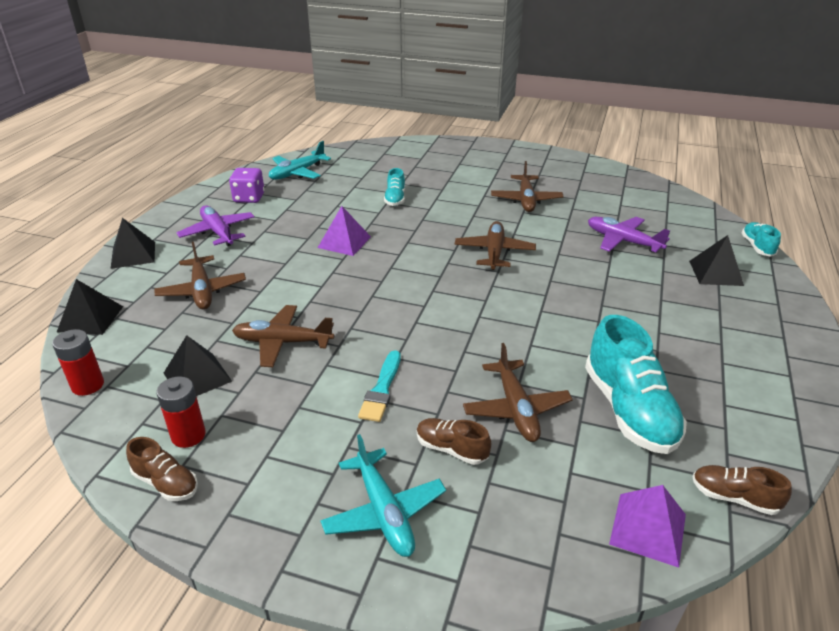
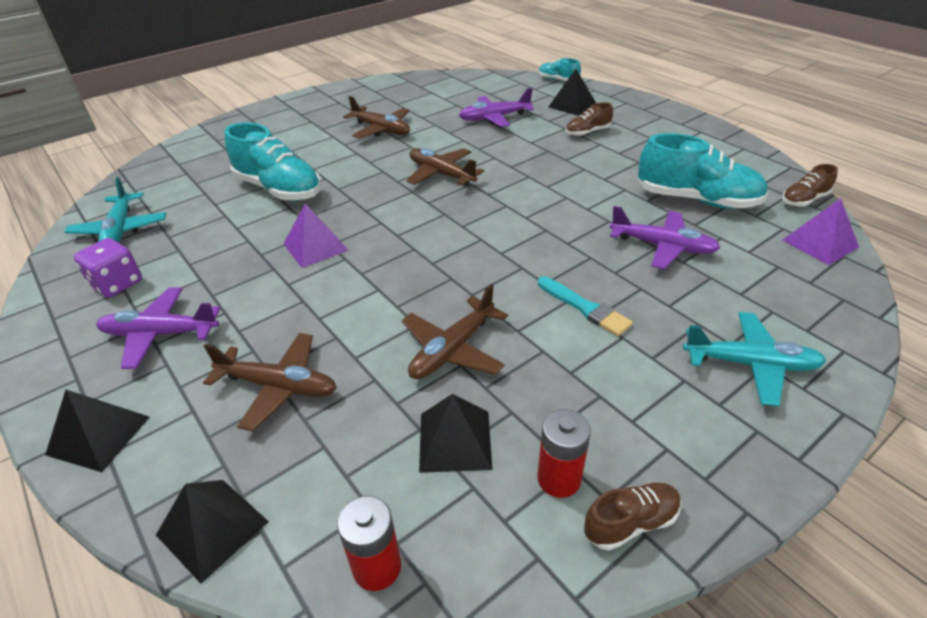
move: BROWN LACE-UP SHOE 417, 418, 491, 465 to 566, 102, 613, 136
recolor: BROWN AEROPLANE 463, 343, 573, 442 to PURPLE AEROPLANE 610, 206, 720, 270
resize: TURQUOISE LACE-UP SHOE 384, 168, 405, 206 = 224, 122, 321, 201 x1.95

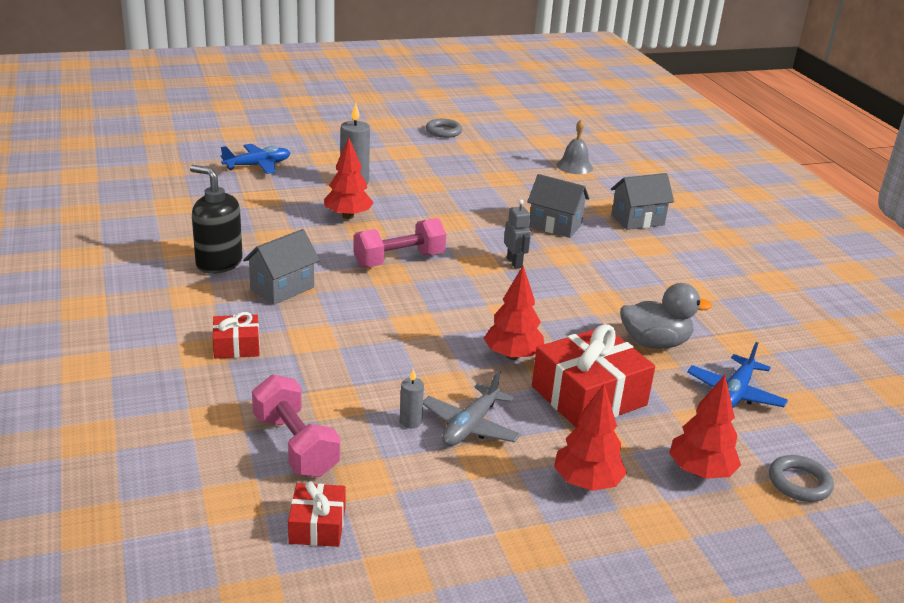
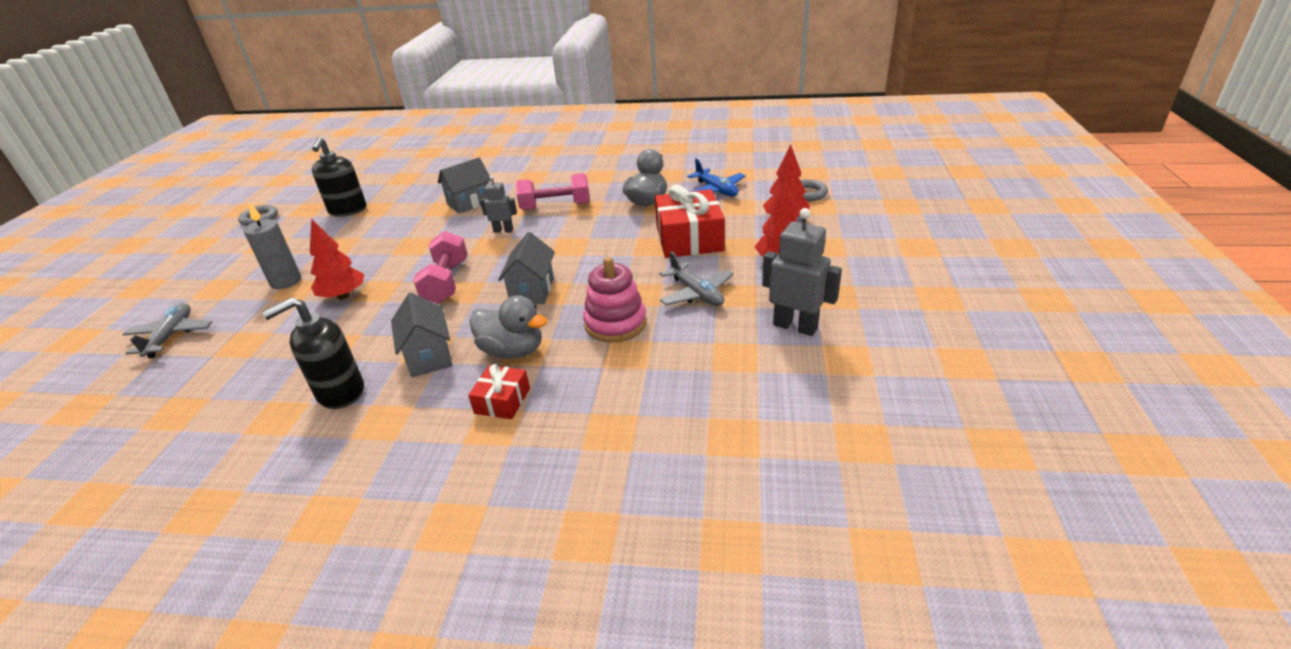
delete: SCARLET GIFT 288, 481, 346, 547; ASH-GREY PILLAR CANDLE 400, 368, 424, 428; SCARLET TREE 484, 266, 544, 360; ASH-GREY BELL 557, 120, 593, 174
insert: JET-BLACK SOAP PUMP 312, 137, 367, 217; ASH-GREY TOY DUCK 469, 295, 547, 359; ROSE-PINK STACKING RINGS 583, 257, 647, 343; ASH-GREY ROBOT FIGURE 762, 208, 842, 336
move: ASH-GREY COTTAGE 611, 173, 674, 230 to 498, 232, 555, 304; ROSE-PINK FREE WEIGHT 252, 374, 340, 477 to 516, 173, 590, 211
recolor: ROYAL BLUE AEROPLANE 221, 144, 290, 174 to ASH-GREY AEROPLANE 122, 303, 212, 358

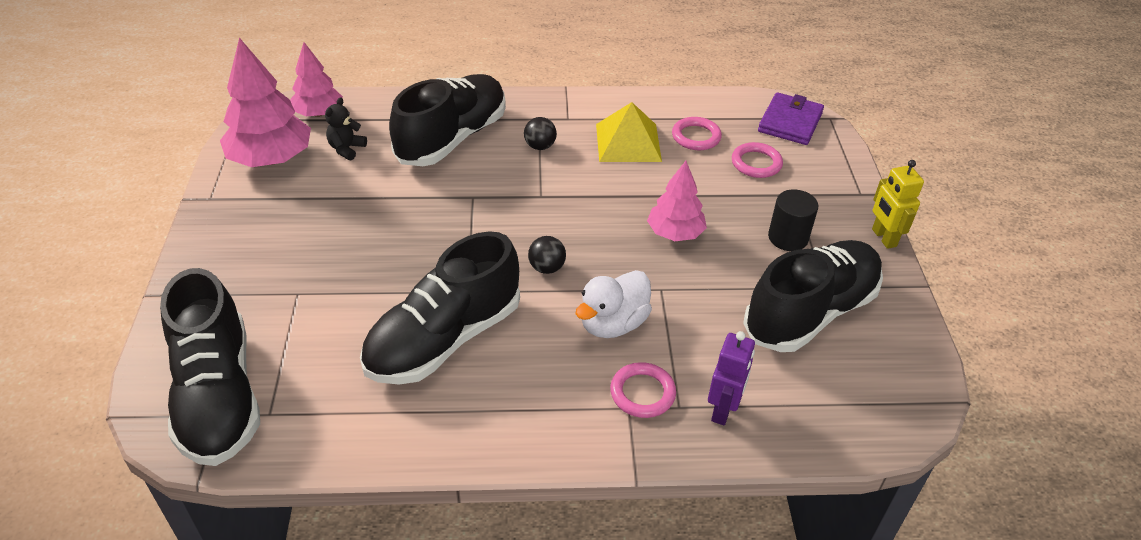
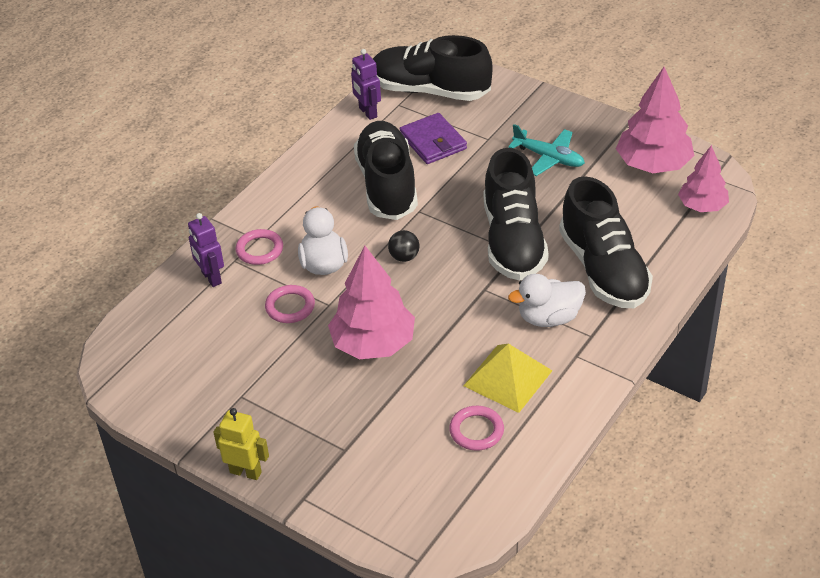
delete: JET-BLACK TEDDY BEAR 325, 97, 367, 160; JET-BLACK CYLINDER SHAPE 768, 189, 818, 251
insert: PURPLE ROBOT FIGURE 351, 49, 381, 120; TURQUOISE AEROPLANE 508, 124, 585, 176
move: ROSE-PINK TORUS 732, 142, 783, 178 to 265, 285, 315, 323; PURPLE CARD WALLET 758, 92, 824, 145 to 399, 113, 467, 164; JET-BLACK LACE-UP SHOE 743, 240, 883, 352 to 484, 148, 549, 280
replace: JET-BLACK PLAY BALL 524, 117, 557, 150 to PURE WHITE TOY DUCK 508, 274, 586, 327
resize: ROSE-PINK TREE 647, 161, 707, 241 = 328, 246, 415, 359 x1.59

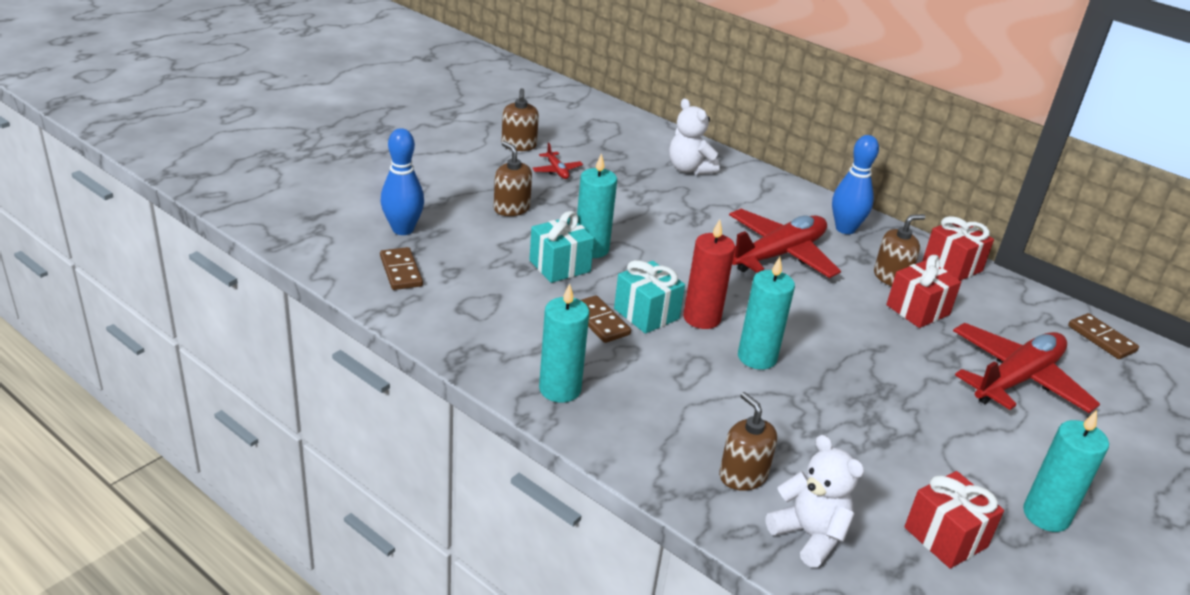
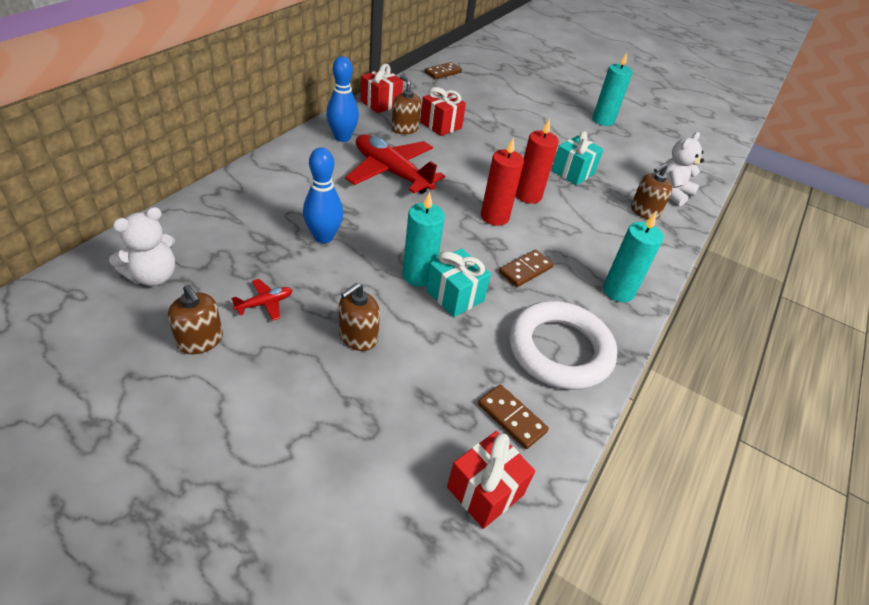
delete: SCARLET AEROPLANE 953, 323, 1100, 413
insert: PURE WHITE TORUS 509, 301, 617, 390
move: PURE WHITE TEDDY BEAR 669, 98, 720, 175 to 109, 207, 175, 286; ROYAL BLUE TENPIN 381, 128, 424, 235 to 303, 148, 343, 243; SCARLET GIFT 904, 471, 1004, 568 to 447, 431, 535, 529; TURQUOISE GIFT 614, 260, 685, 334 to 551, 131, 604, 185
recolor: TURQUOISE PILLAR CANDLE 738, 257, 795, 370 to SCARLET PILLAR CANDLE 516, 118, 559, 204
rotate: BROWN SOAP PUMP 501, 88, 539, 151 = 168, 285, 223, 354 60 degrees clockwise; BROWN DOMINO TILE 380, 247, 423, 290 = 478, 385, 549, 449 75 degrees clockwise

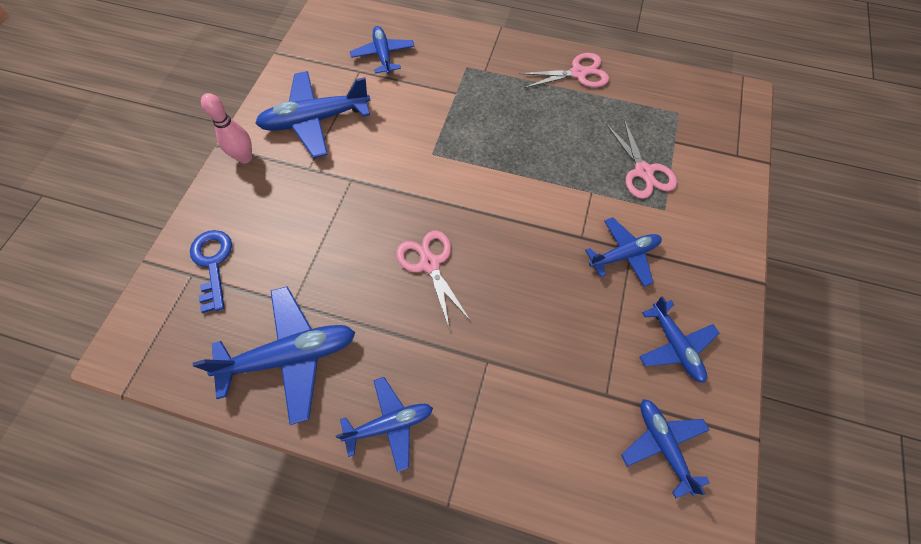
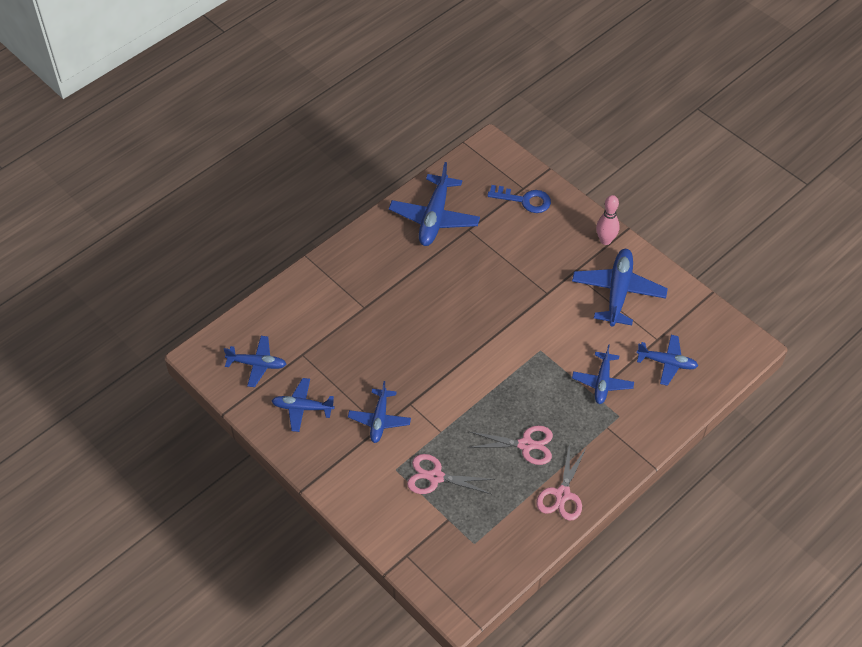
move: ROSE-PINK SHEARS 396, 231, 470, 330 to 468, 425, 553, 465; ROYAL BLUE AEROPLANE 335, 377, 433, 472 to 572, 344, 634, 404

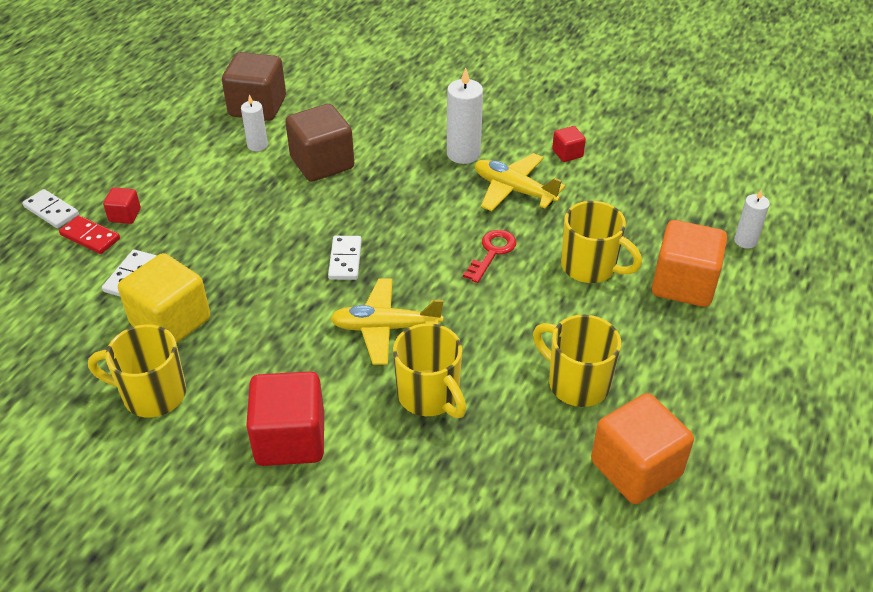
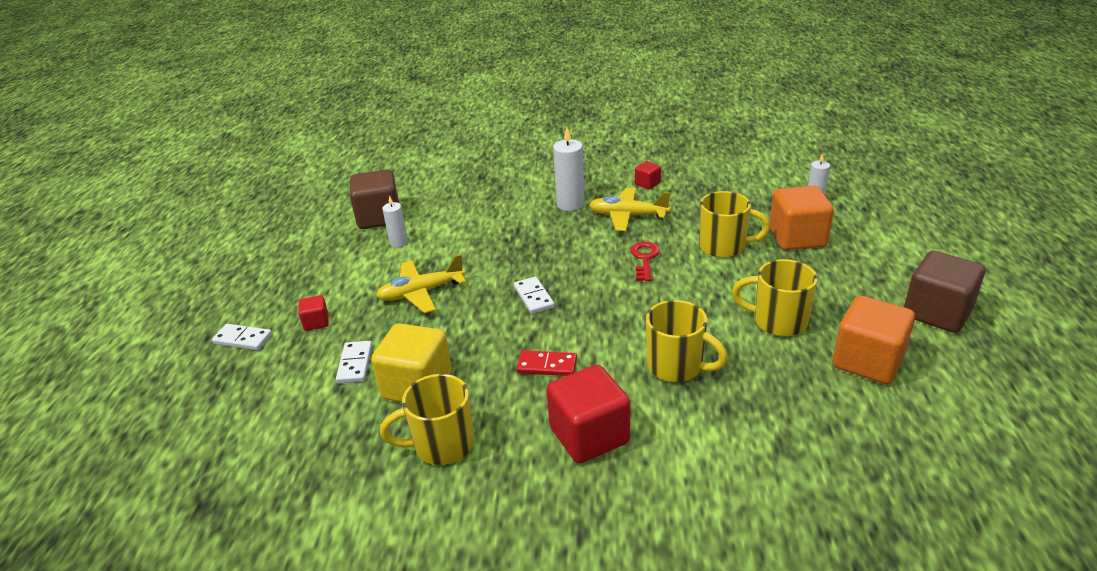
move: YELLOW AEROPLANE 330, 278, 443, 365 to 376, 254, 466, 314; SCARLET DOMINO TILE 59, 215, 120, 254 to 516, 350, 577, 376; BROWN CUBE 285, 104, 354, 182 to 904, 251, 985, 333

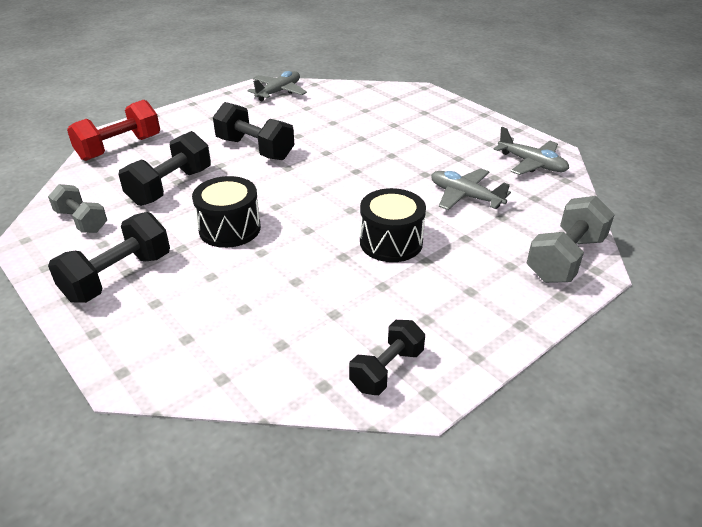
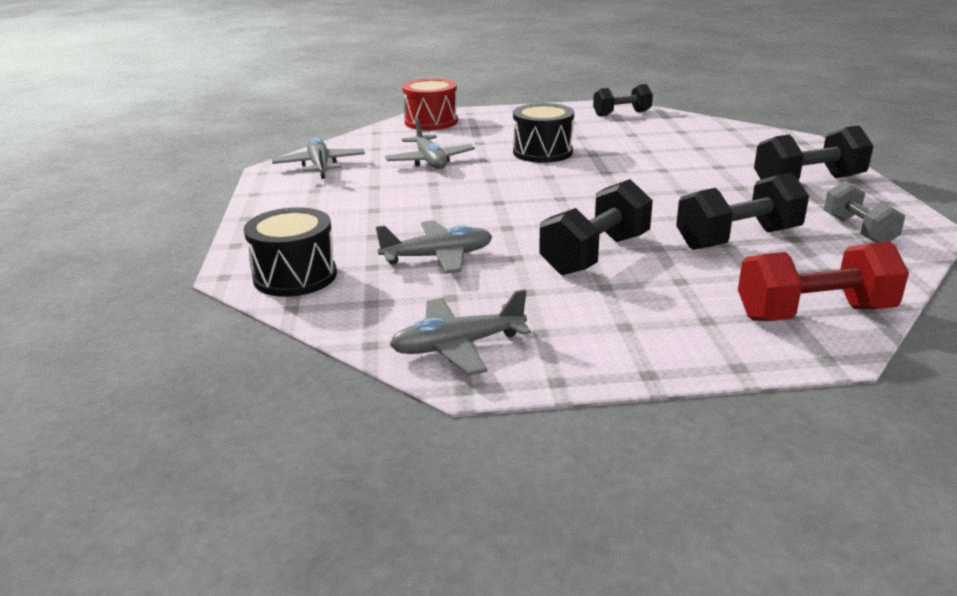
insert: ASH-GREY AEROPLANE 376, 220, 493, 273
move: JET-BLACK SNARE DRUM 192, 176, 261, 248 to 244, 207, 337, 297
replace: ASH-GREY FREE WEIGHT 527, 196, 615, 283 to SCARLET SNARE DRUM 402, 78, 458, 130
rotate: JET-BLACK FREE WEIGHT 213, 102, 294, 160 = 539, 179, 653, 275 60 degrees clockwise

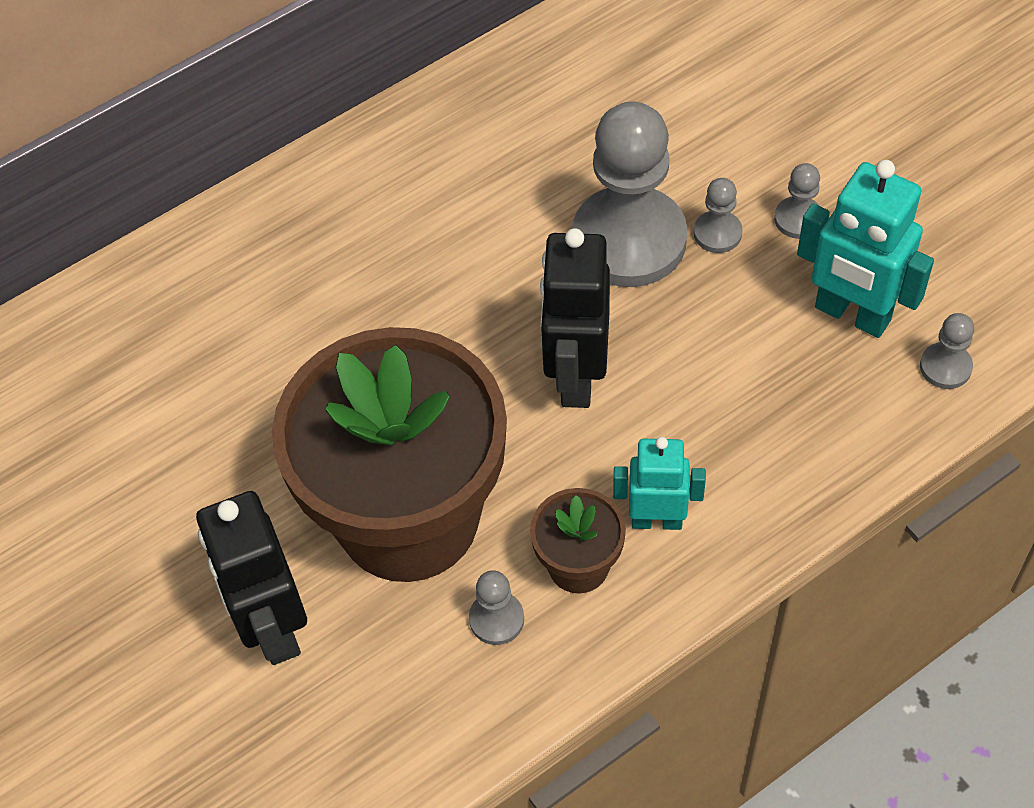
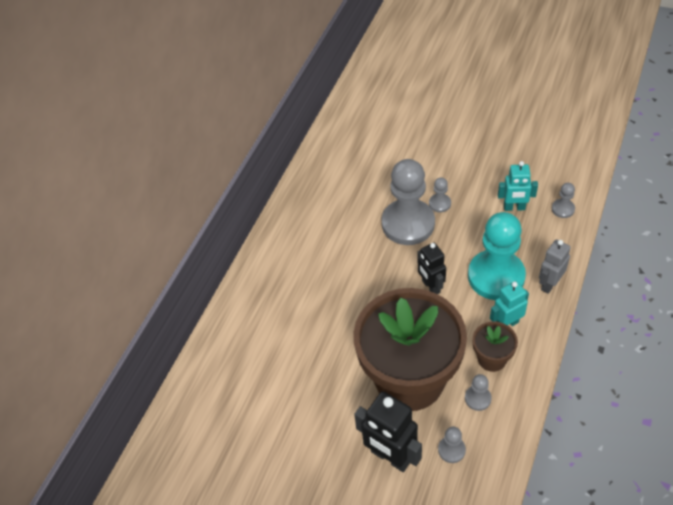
insert: TURQUOISE CHESS PAWN 468, 212, 526, 300; ASH-GREY ROBOT FIGURE 539, 239, 571, 294
move: ASH-GREY CHESS PAWN 774, 163, 820, 239 to 438, 427, 466, 463
resize: JET-BLACK ROBOT FIGURE 540, 228, 610, 408 = 417, 243, 446, 294 x0.64; TURQUOISE ROBOT FIGURE 797, 160, 934, 338 = 498, 161, 538, 211 x0.64

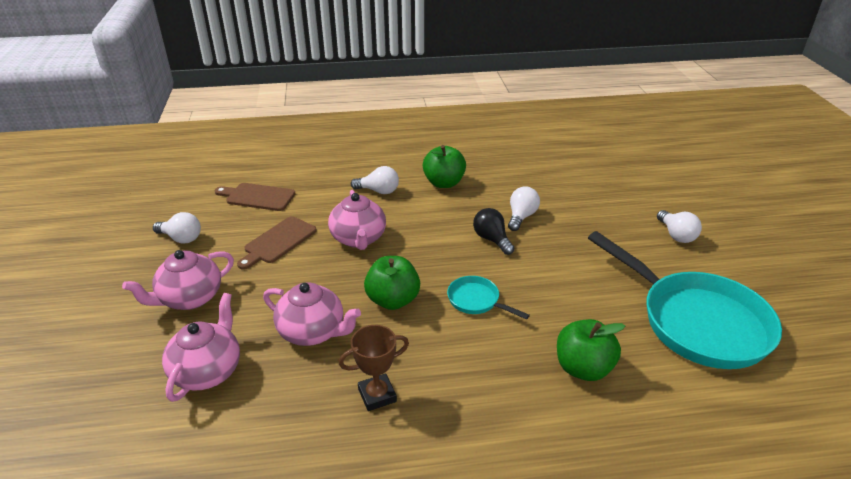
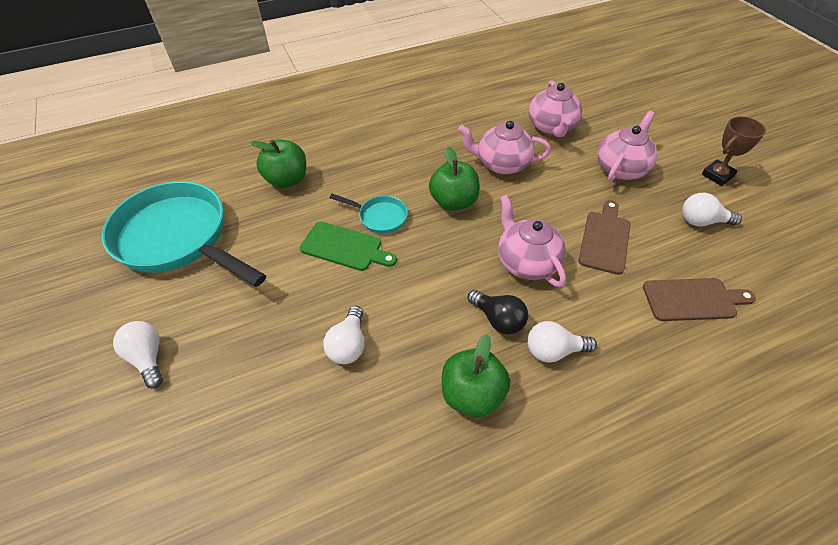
insert: GREEN CUTTING BOARD 300, 222, 397, 271
move: JET-BLACK BULB 473, 208, 514, 255 to 468, 290, 528, 335; BROWN PRIZE CUP 339, 325, 409, 411 to 702, 116, 766, 186

